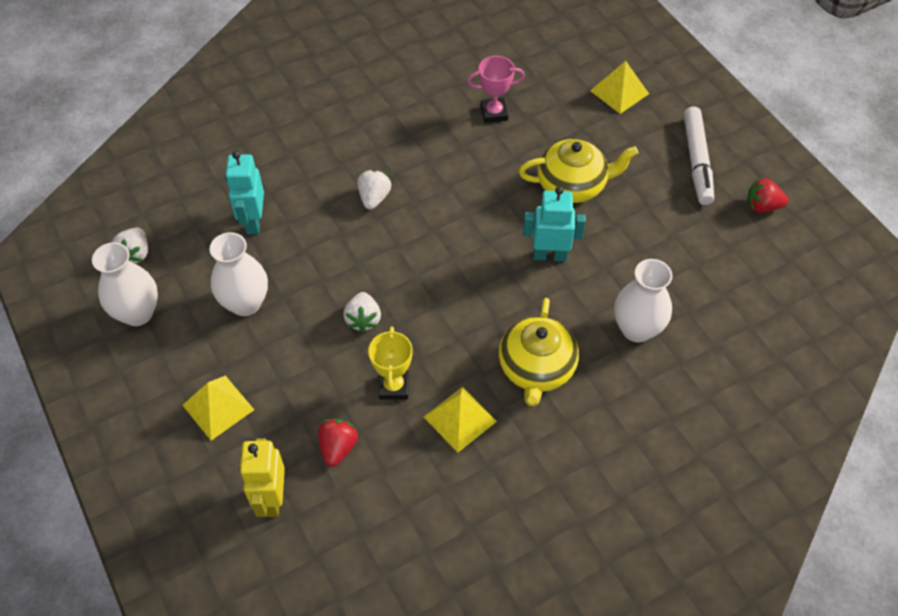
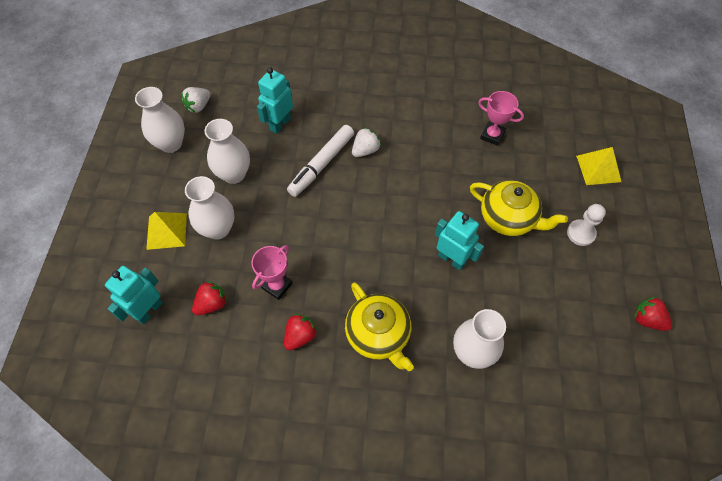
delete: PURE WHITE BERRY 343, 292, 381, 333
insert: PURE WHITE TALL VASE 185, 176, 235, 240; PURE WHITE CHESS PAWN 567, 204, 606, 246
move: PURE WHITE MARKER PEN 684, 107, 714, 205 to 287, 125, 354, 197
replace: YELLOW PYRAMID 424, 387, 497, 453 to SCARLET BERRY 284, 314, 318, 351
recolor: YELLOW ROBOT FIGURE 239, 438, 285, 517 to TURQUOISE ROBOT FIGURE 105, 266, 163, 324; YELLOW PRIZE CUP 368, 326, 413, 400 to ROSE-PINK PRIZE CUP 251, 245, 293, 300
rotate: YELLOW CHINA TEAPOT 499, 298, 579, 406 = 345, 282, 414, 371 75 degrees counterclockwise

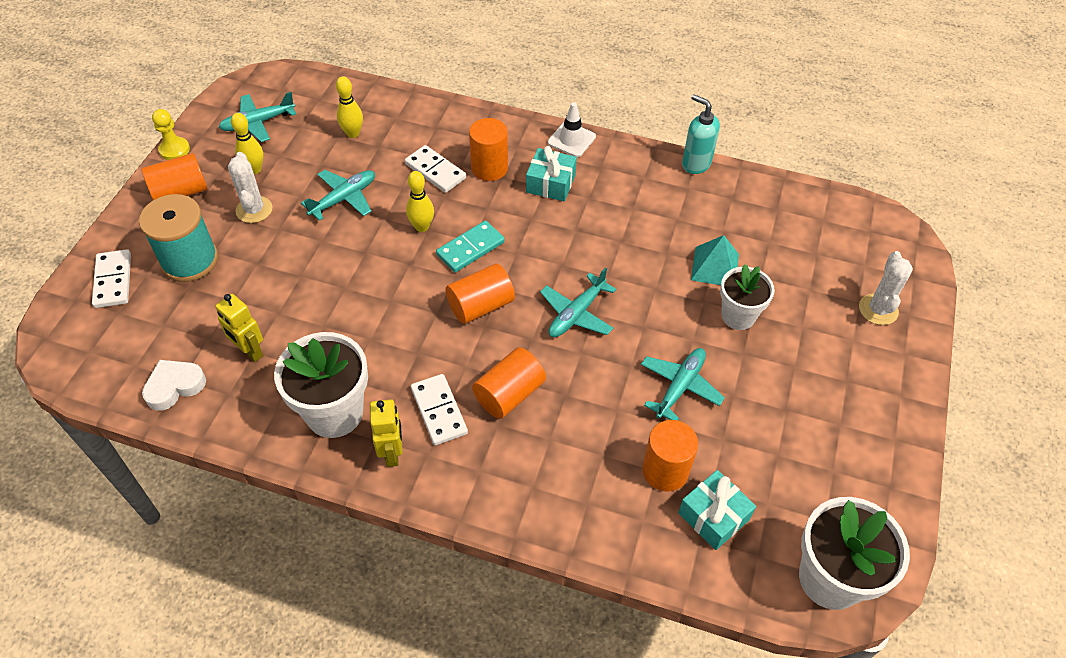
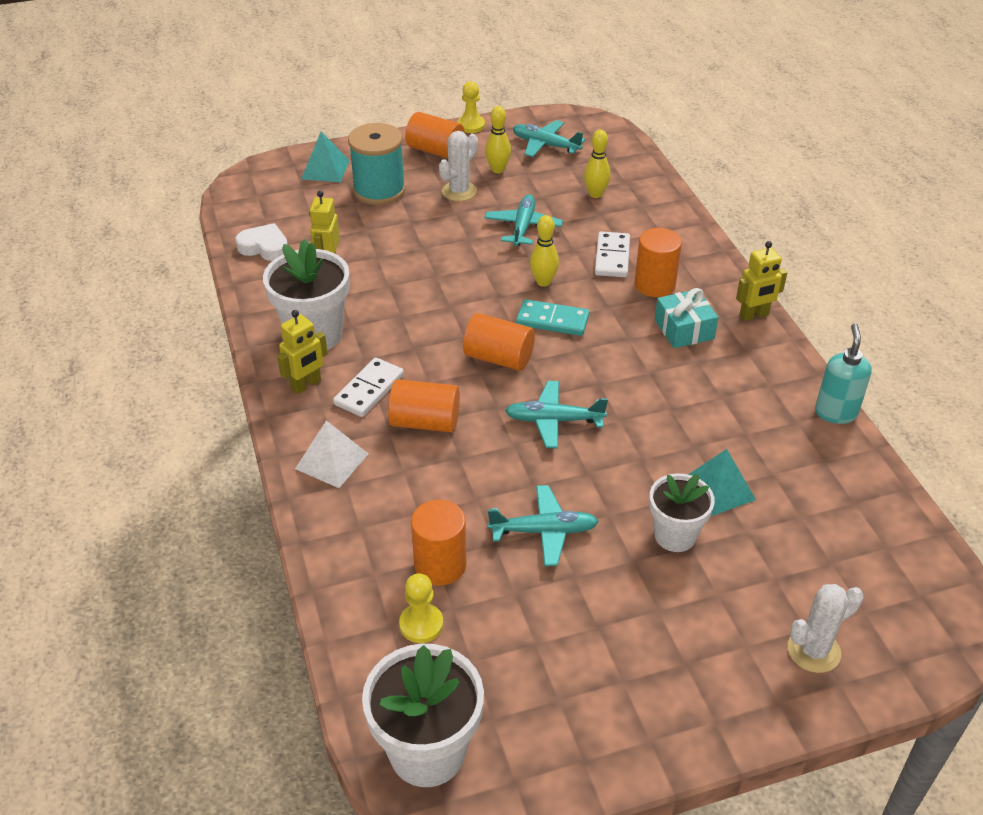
insert: PURE WHITE PYRAMID 295, 421, 369, 488
replace: PURE WHITE DOMINO TILE 92, 249, 131, 308 to TURQUOISE PYRAMID 301, 132, 349, 182; TURQUOISE GIFT 678, 470, 756, 550 to YELLOW CHESS PAWN 399, 574, 443, 643; PURE WHITE ROAD CONE 548, 102, 596, 157 to YELLOW ROBOT FIGURE 736, 241, 787, 321
rotate: TURQUOISE AEROPLANE 301, 170, 375, 221 = 484, 194, 563, 246 90 degrees counterclockwise

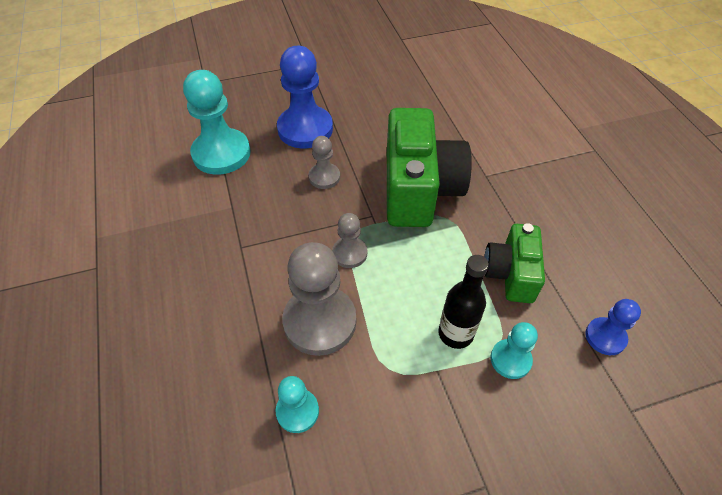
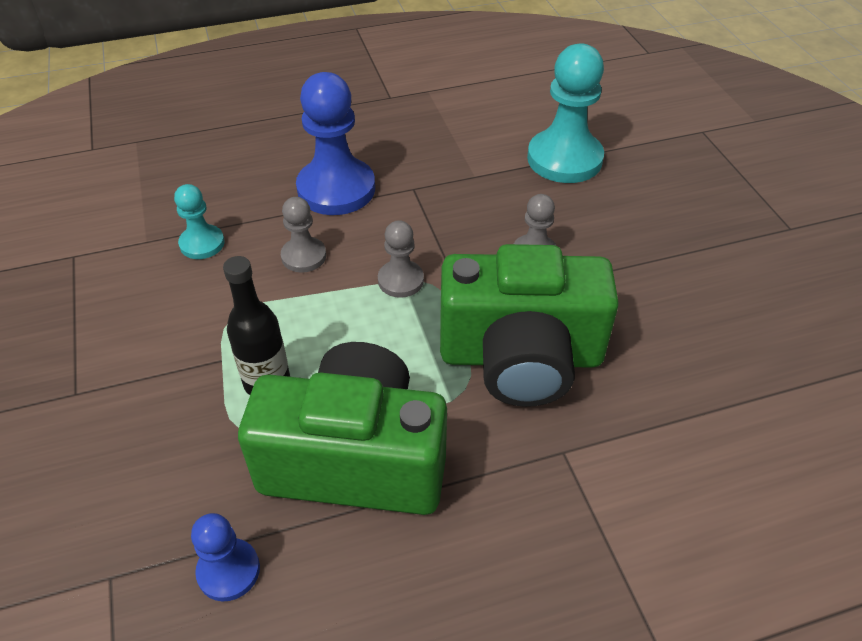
delete: TURQUOISE CHESS PAWN 491, 322, 538, 379
move: ROYAL BLUE CHESS PAWN 277, 46, 333, 149 to 296, 72, 375, 215
resize: GREEN CAMERA 484, 223, 545, 303 = 238, 342, 447, 515 x1.72; ASH-GREY CHESS PAWN 282, 242, 356, 356 = 281, 197, 326, 273 x0.53

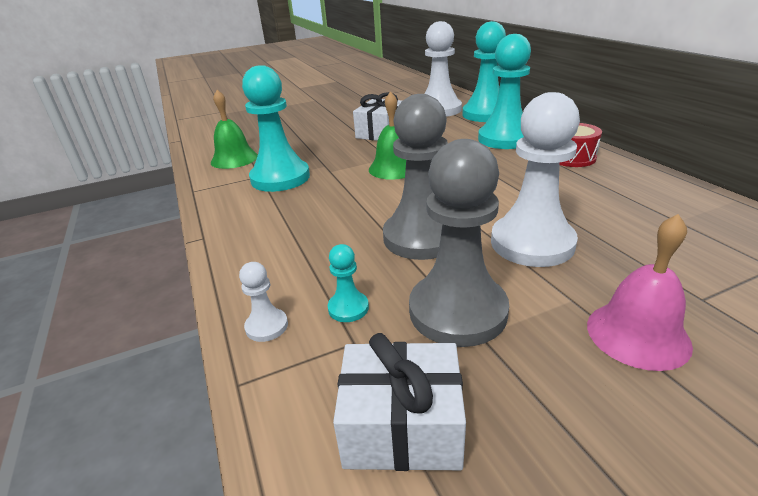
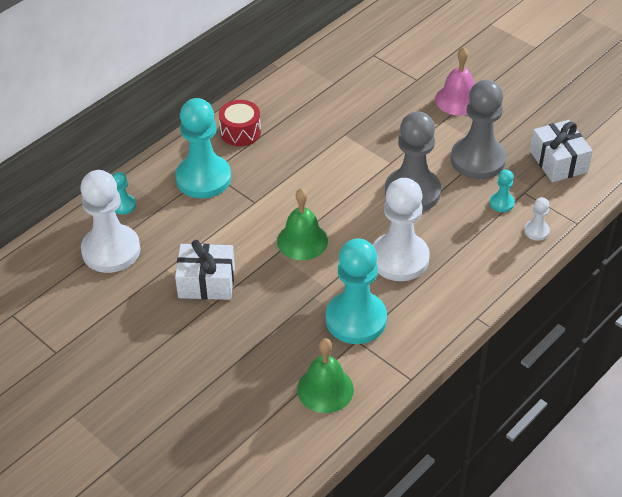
move: PURE WHITE CHESS PAWN 491, 92, 580, 267 to 373, 178, 430, 281
resize: TURQUOISE CHESS PAWN 462, 21, 506, 122 = 113, 172, 136, 214 x0.43

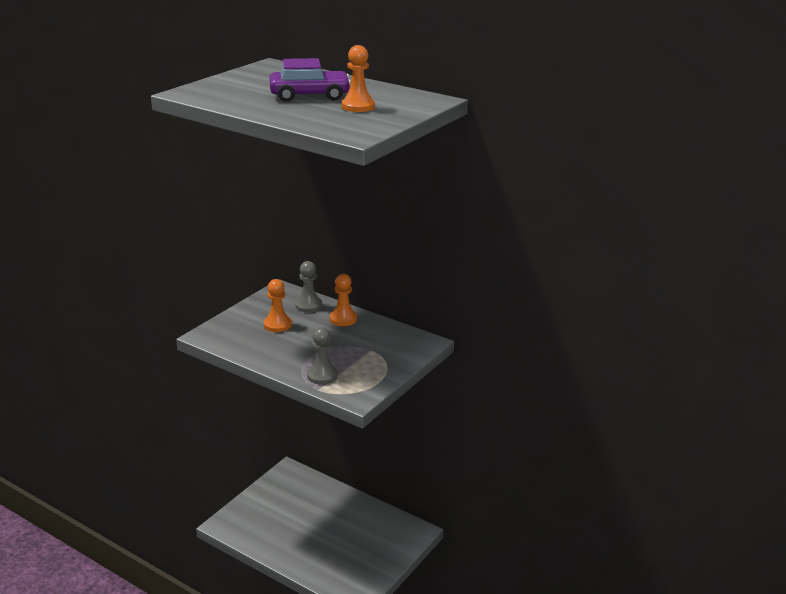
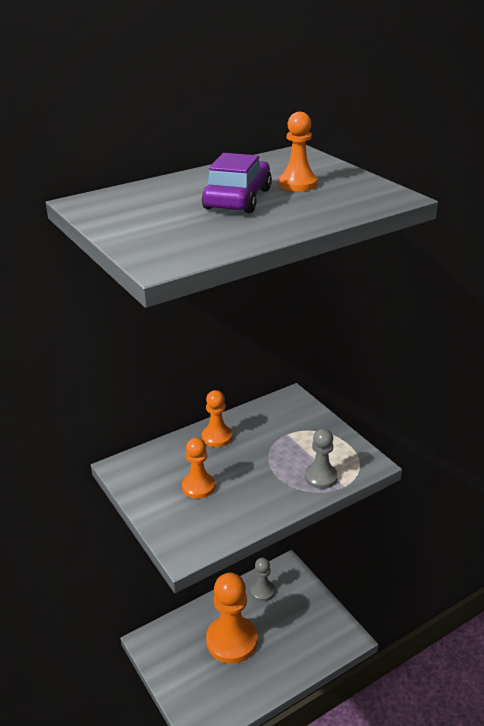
insert: ORANGE CHESS PAWN 206, 573, 257, 664
move: ASH-GREY CHESS PAWN 295, 261, 322, 313 to 250, 558, 275, 602

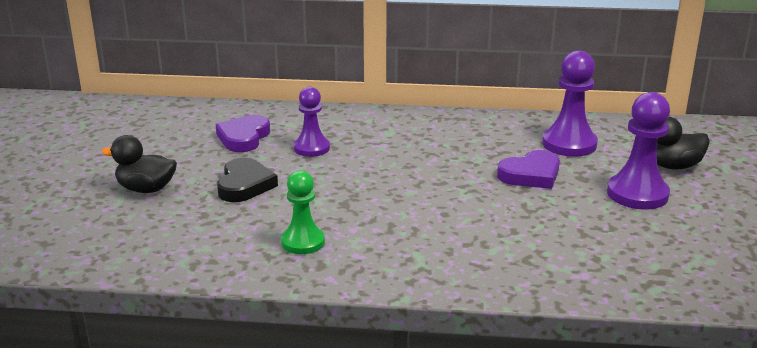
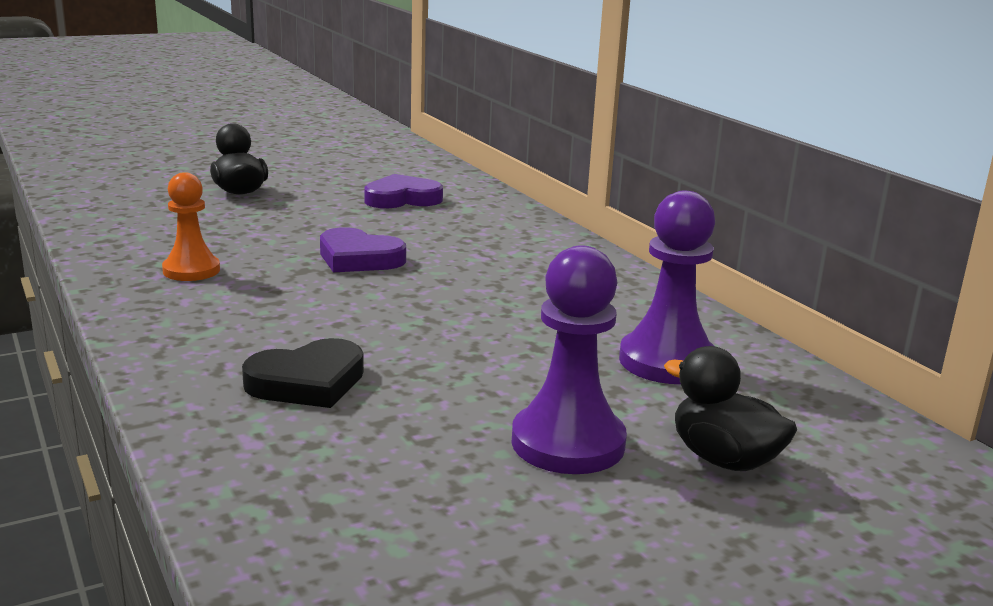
delete: PURPLE CHESS PAWN 294, 87, 330, 157
move: JET-BLACK LOVE HEART 217, 158, 278, 202 to 242, 338, 364, 408; PURPLE LOVE HEART 497, 150, 560, 189 to 320, 227, 406, 272
recolor: GREEN CHESS PAWN 281, 171, 325, 254 to ORANGE CHESS PAWN 162, 172, 220, 281

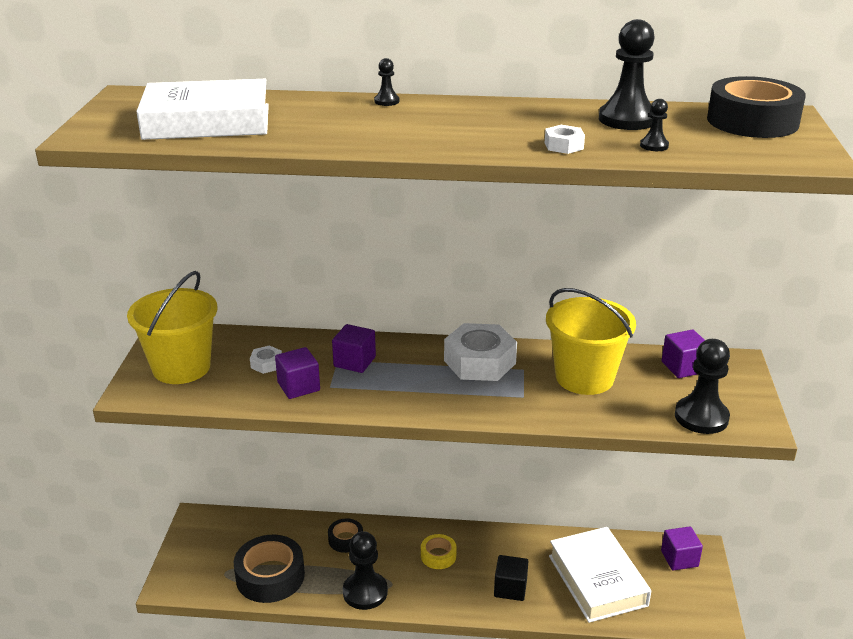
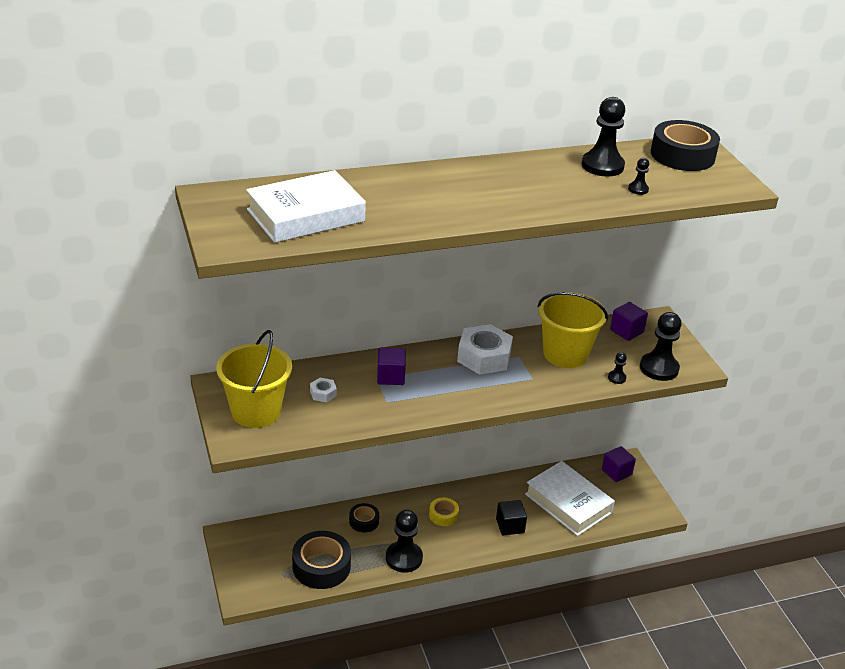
delete: PURPLE CUBE 275, 347, 320, 399; PURE WHITE NUT 545, 125, 585, 154
move: JET-BLACK CHESS PAWN 374, 58, 399, 106 to 608, 352, 627, 384

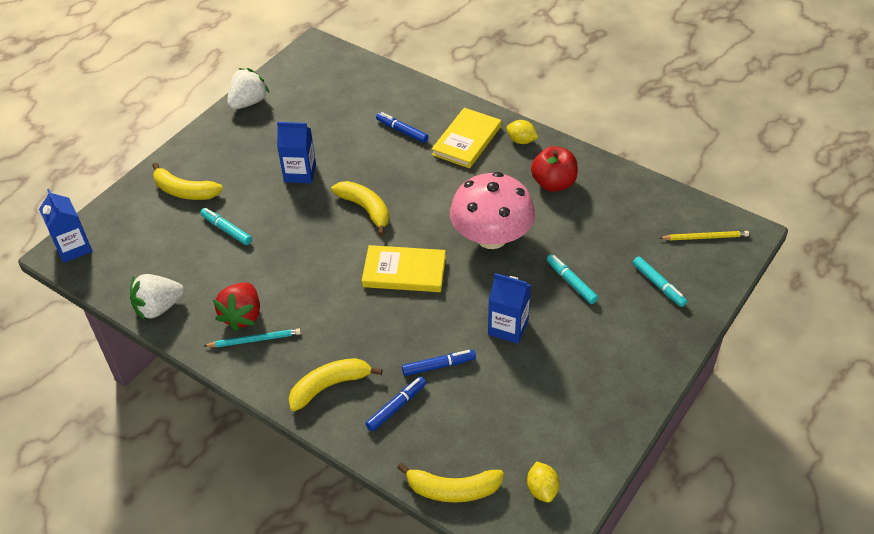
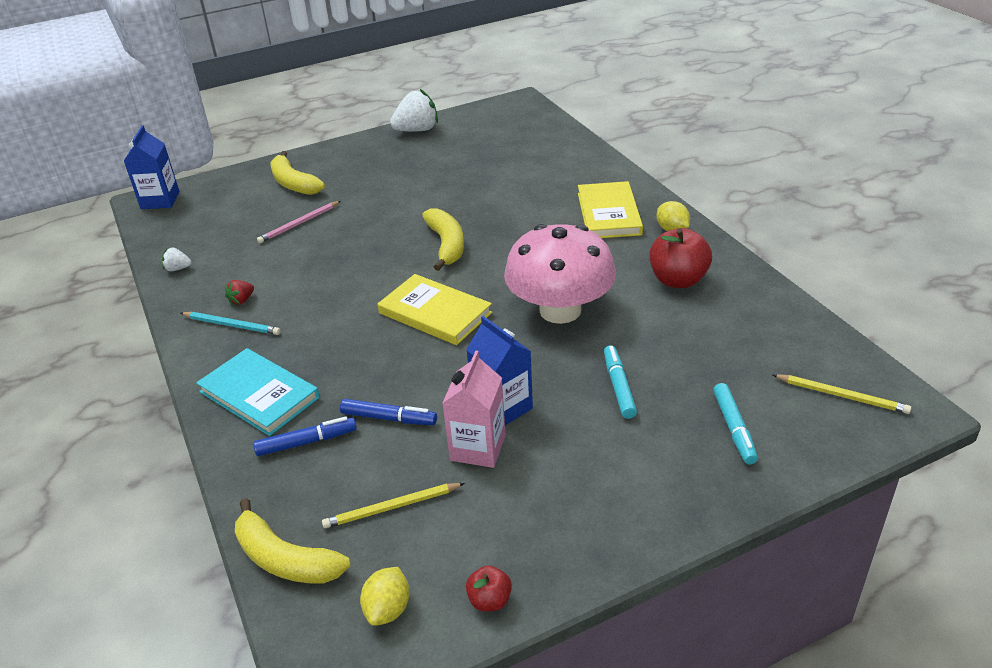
delete: ROYAL BLUE JUICE CARTON 277, 122, 316, 183; ROYAL BLUE MARKER PEN 376, 112, 429, 143
insert: YELLOW WOODEN PENCIL 322, 483, 465, 528; ROSE-PINK JUICE CARTON 442, 351, 506, 468; SCARLET TOY APPLE 466, 565, 512, 611
replace: YELLOW BANANA FRUIT 288, 358, 382, 411 to TURQUOISE BOOK 196, 348, 320, 436; TURQUOISE MARKER PEN 200, 208, 252, 245 to ROSE-PINK WOODEN PENCIL 257, 201, 341, 243
rotate: YELLOW BOOK 432, 108, 501, 168 = 578, 181, 643, 238 60 degrees counterclockwise
resize: PURE WHITE BERRY 130, 274, 184, 320 = 162, 248, 192, 271 x0.48; SCARLET BERRY 213, 282, 260, 332 = 225, 280, 254, 306 x0.48

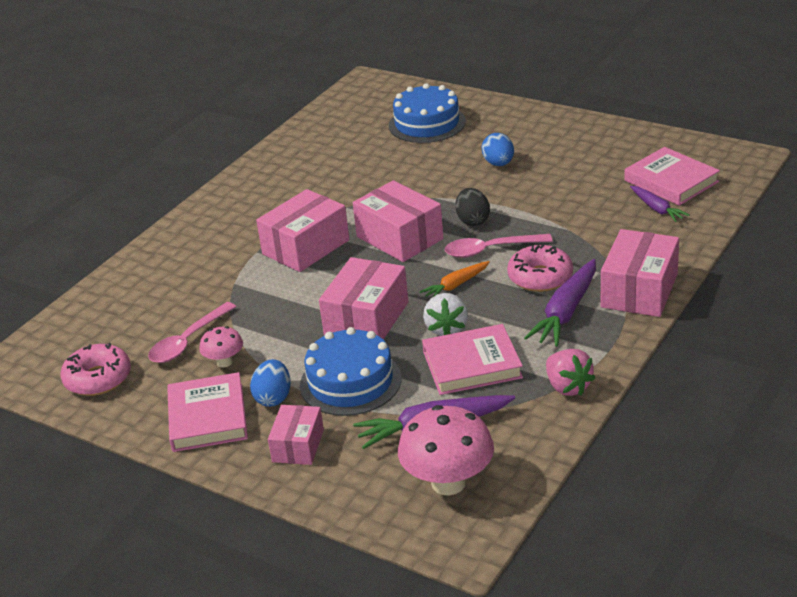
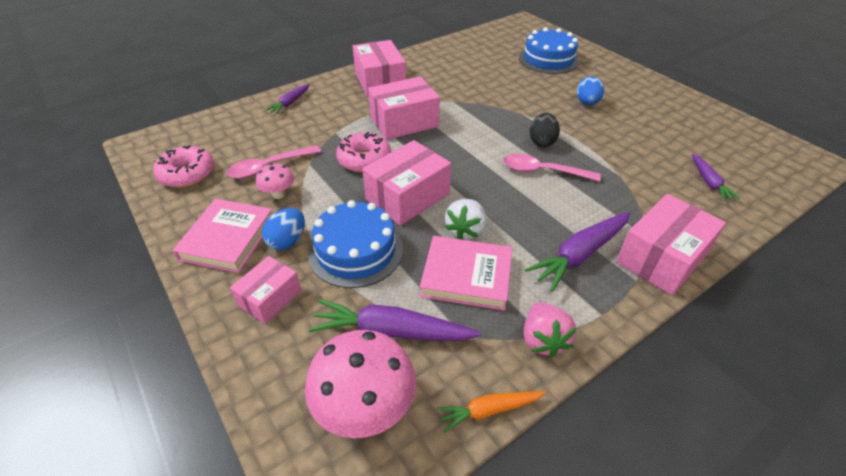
delete: ROSE-PINK BOOK 624, 147, 720, 206
insert: PURPLE CARROT 265, 84, 310, 114
move: ROSE-PINK DOUGHNUT 507, 244, 573, 292 to 336, 132, 391, 173; ROSE-PINK BOX 353, 180, 443, 262 to 353, 40, 406, 97; ORANGE CARROT 420, 261, 490, 297 to 437, 391, 545, 433

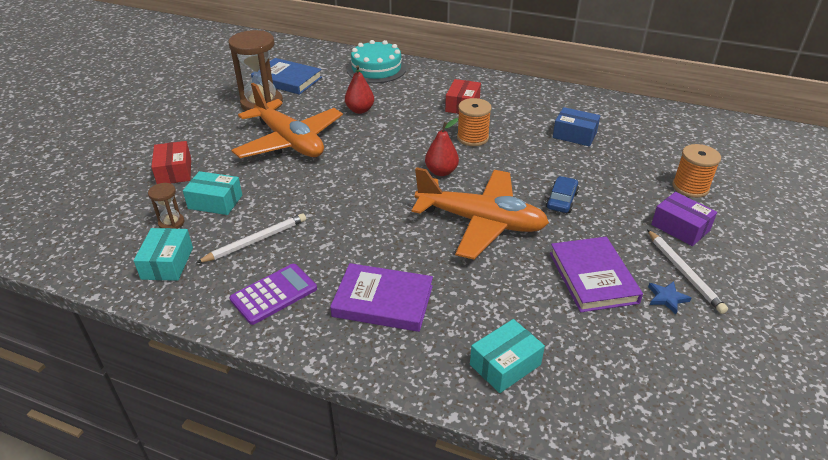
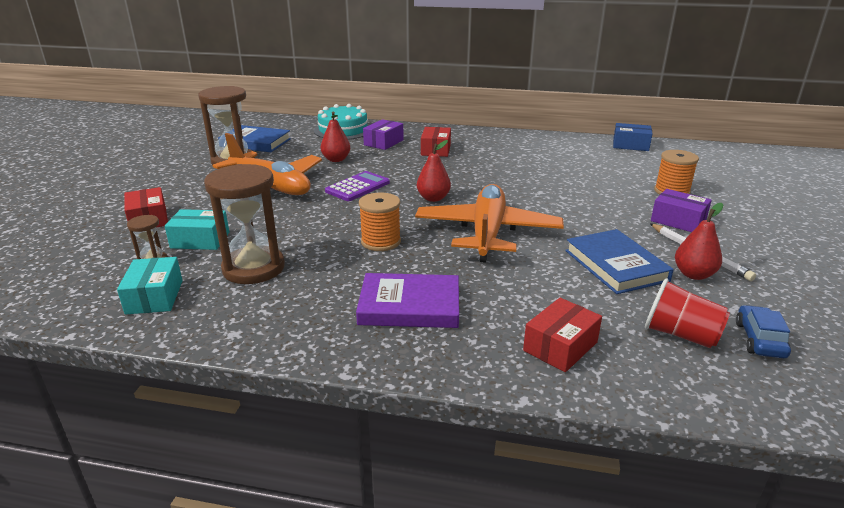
insert: PURPLE BOX 363, 119, 404, 150; SCARLET BEAKER 645, 278, 730, 348
move: PURPLE ADDING MACHINE 230, 264, 317, 325 to 325, 171, 390, 201; ORANGE BOBBIN 457, 98, 492, 146 to 359, 193, 401, 251; ROYAL BLUE BOX 553, 107, 600, 146 to 613, 123, 652, 151; ROYAL BLUE TOY CAR 546, 176, 579, 213 to 736, 305, 791, 358
replace: PURE WHITE WOODEN PENCIL 196, 213, 306, 263 to BROWN SAND TIMER 204, 164, 285, 284; ROYAL BLUE FIVE-POINTED STAR 648, 281, 691, 314 to SCARLET PEAR 675, 203, 723, 280
recolor: TURQUOISE BOX 470, 319, 545, 393 to SCARLET BOX 523, 298, 602, 372; PURPLE BOOK 550, 237, 643, 312 to ROYAL BLUE BOOK 565, 229, 674, 294
rotate: ORANGE AEROPLANE 412, 167, 549, 259 = 415, 184, 564, 263 90 degrees counterclockwise

